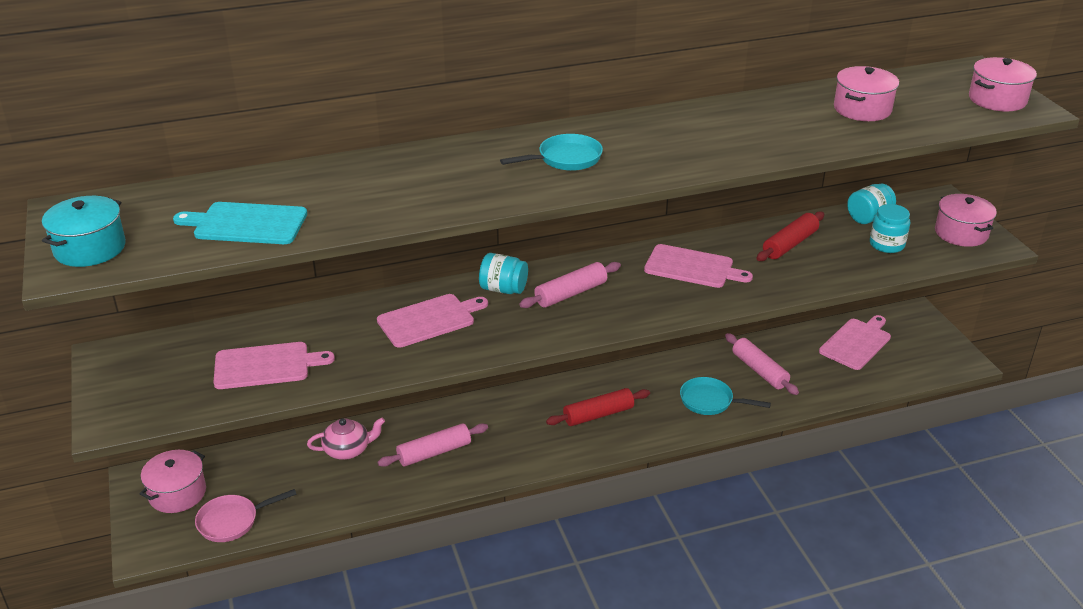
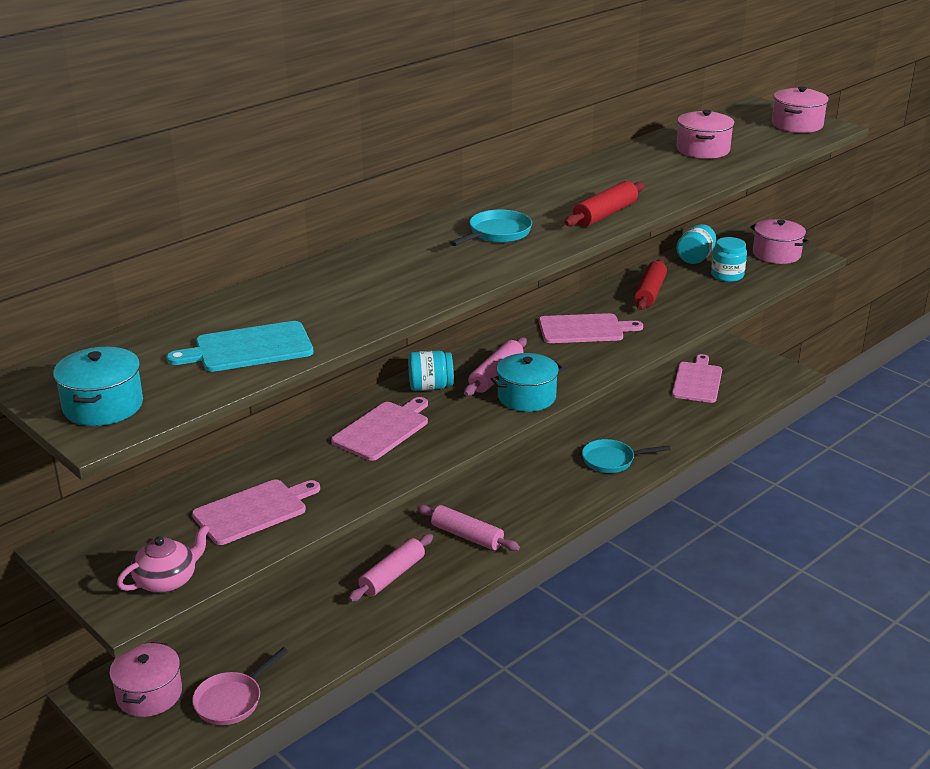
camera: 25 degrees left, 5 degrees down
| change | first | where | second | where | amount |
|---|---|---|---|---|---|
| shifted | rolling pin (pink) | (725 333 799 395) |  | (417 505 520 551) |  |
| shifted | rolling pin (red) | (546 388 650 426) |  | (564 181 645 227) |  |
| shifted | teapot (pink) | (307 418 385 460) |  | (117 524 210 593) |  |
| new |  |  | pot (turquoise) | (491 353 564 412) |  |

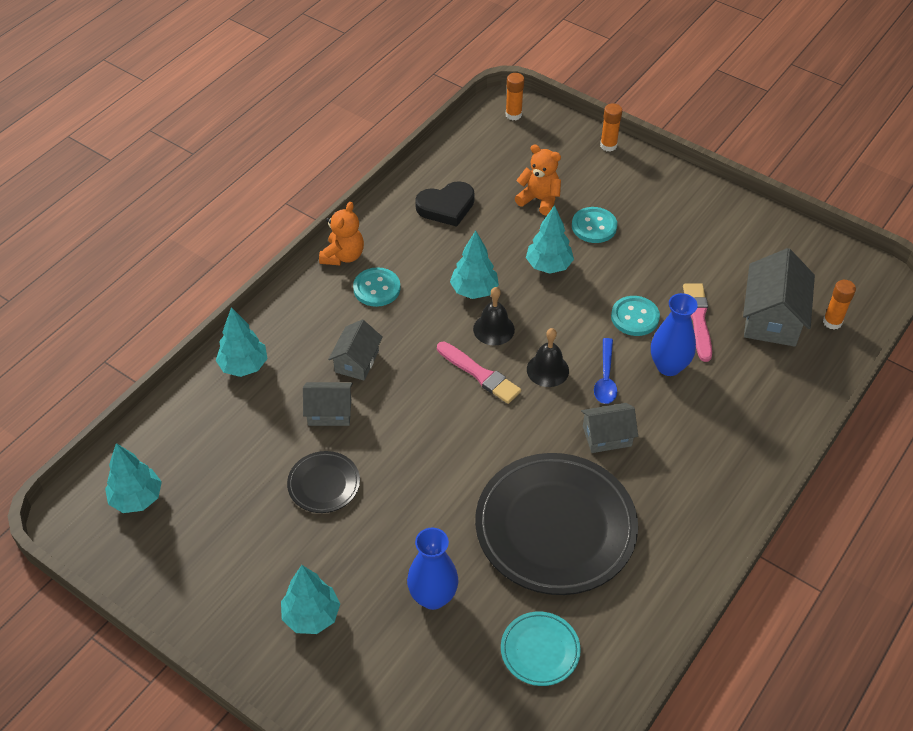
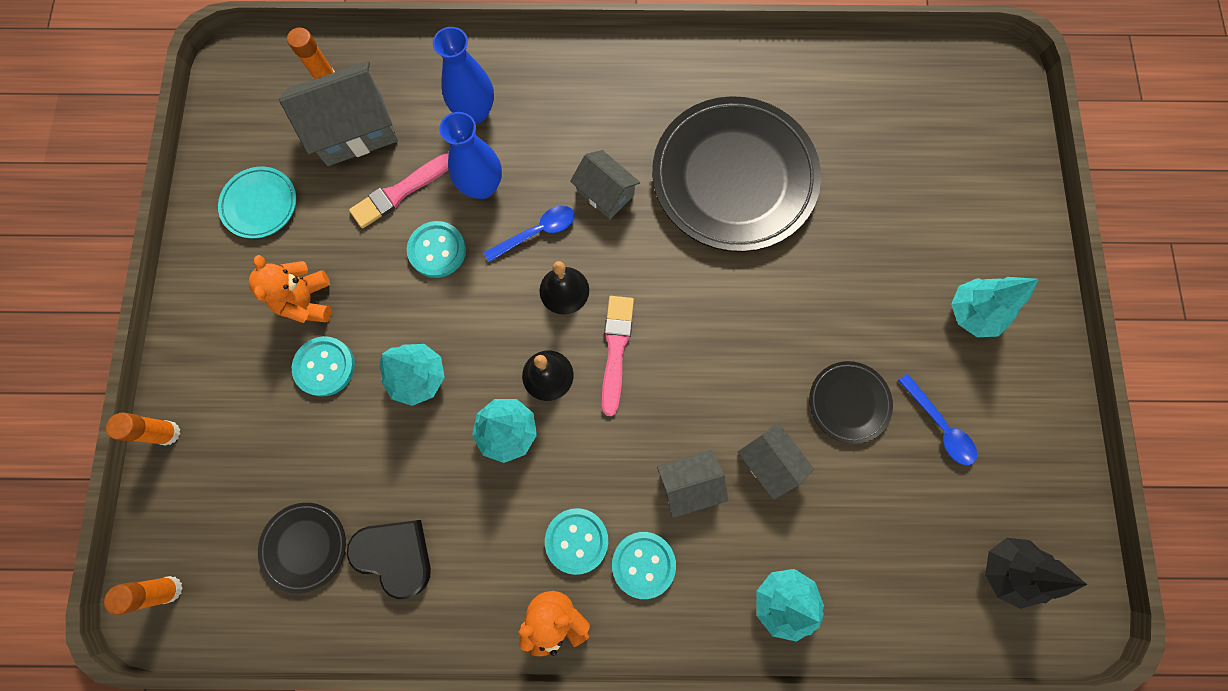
camera: 125 degrees left, 25 degrees up
| change | first | where | second | where | amount |
|---|---|---|---|---|---|
| shifted | teddy bear (orange) | (515 144 561 216) |  | (249 255 331 323) |  |
| repainted | tree (turquoise) | (105 443 162 513) | tree (black) | (985 538 1087 609) |  |
| shifted | vase (blue) | (407 528 458 610) |  | (433 27 494 124) |  |
| shifted | plate (turquoise) | (501 611 581 686) |  | (218 167 296 239) |  |
| new |  |  | spoon (blue) | (898 373 977 465) |  |
| new |  |  | plate (black) | (258 503 346 593) |  |
| new |  |  | button (turquoise) | (612 532 676 599) |  |

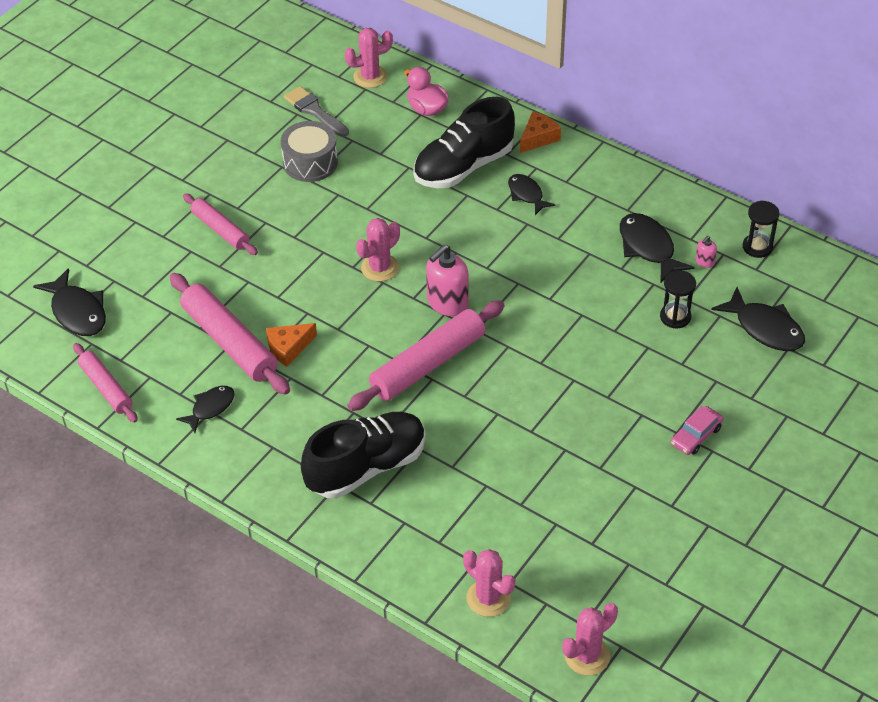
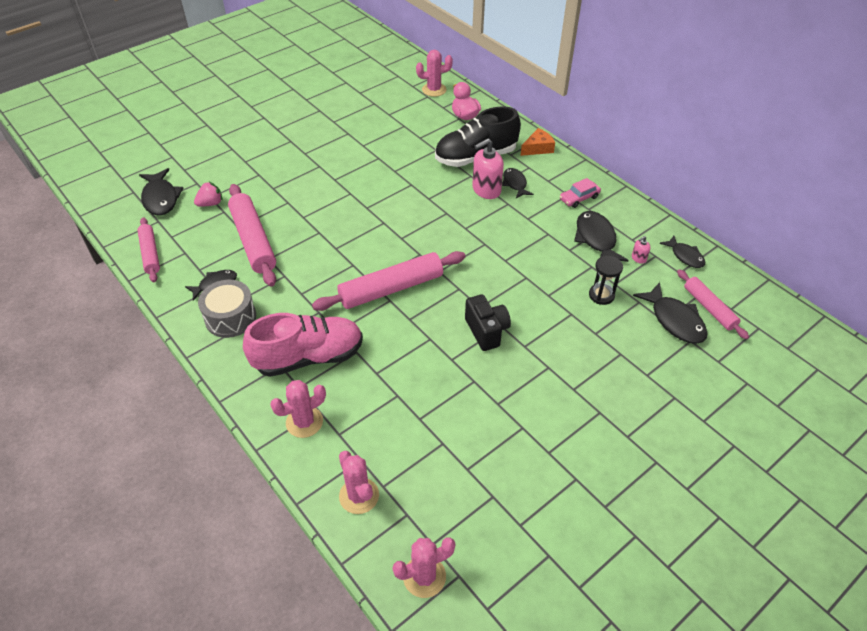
camera: 15 degrees right, 0 degrees up
| change | first | where | second | where | amount |
|---|---|---|---|---|---|
| gone | brush (grey) | (284 86 349 137) |  |  |  |
| shifted | drum (grey) | (281 121 338 182) |  | (198 280 256 338) |  |
| shifted | rolling pin (pink) | (183 193 258 255) |  | (677 269 749 339) |  |
| swapped | hourglass (black) | (743 201 780 258) | fish (black) | (660 236 705 268) |  |
| shifted | cactus (pink) | (356 218 400 282) |  | (270 380 326 438) |  |
| shifted | soap dispenser (pink) | (426 244 469 316) |  | (472 138 504 199) |  |
| gone | cheese (orange) | (266 323 317 367) |  |  |  |
| shifted | car (pink) | (671 406 723 455) |  | (560 178 601 208) |  |
| repainted | shoe (black) | (301 412 426 498) | shoe (pink) | (243 313 363 377) |  |
| new |  |  | strawberry (pink) | (194 182 223 206) |  |
| new |  |  | camera (black) | (465 294 511 351) |  |

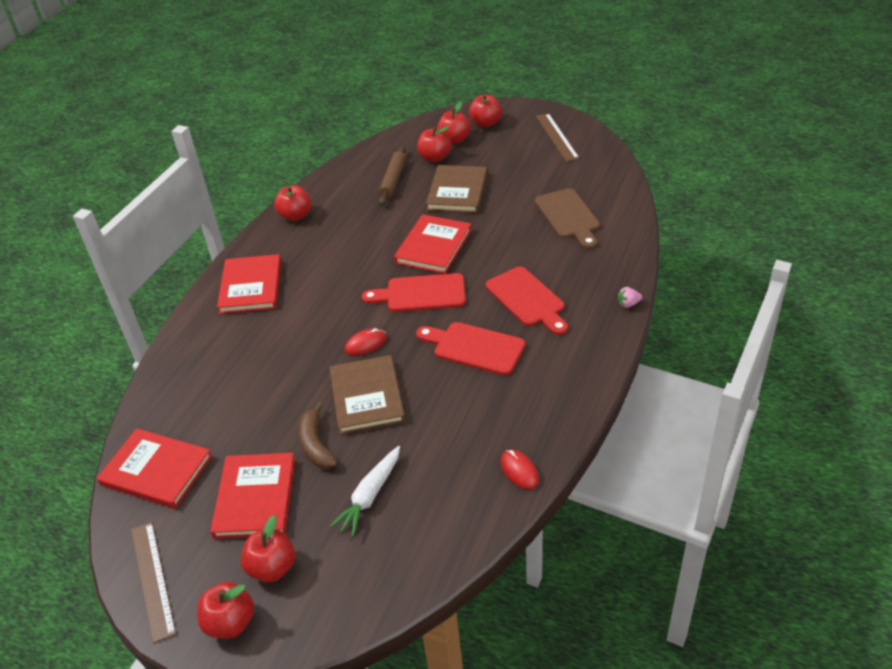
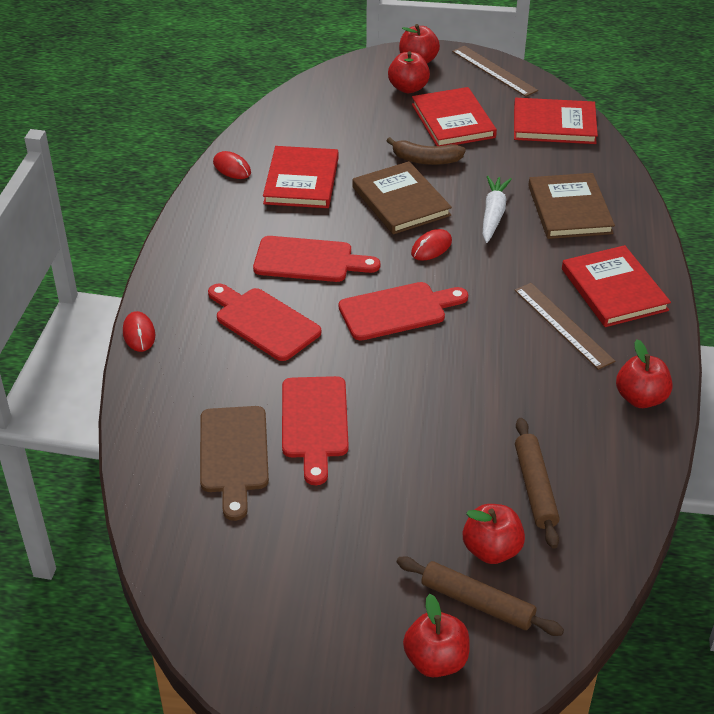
camera: 160 degrees right, 0 degrees up
| change | first | where | second | where | amount |
|---|---|---|---|---|---|
| swapped | apple (red) | (437 101 471 144) | rolling pin (brown) | (397 556 564 636) |  |
| shifted | ruler (brown) | (536 113 580 162) |  | (514 283 615 370) |  |
| shifted | book (brown) | (426 165 487 213) |  | (528 173 615 239) |  |
| rotated | cutting board (brown) | (535 188 600 249) |  | (200 406 269 521) | 150 degrees counterclockwise |
| shifted | book (red) | (394 214 472 274) |  | (263 146 338 208) |  |
| swapped | strawberry (pink) | (618 287 642 308) | mouse (red) | (123 311 155 352) |  |
| rotated | banana (brown) | (298 402 338 469) |  | (387 137 466 165) | 135 degrees clockwise |
| shifted | carrot (white) | (330 446 400 537) |  | (483 176 512 243) |  |
| new |  |  | cutting board (red) | (282 376 349 485) |  |

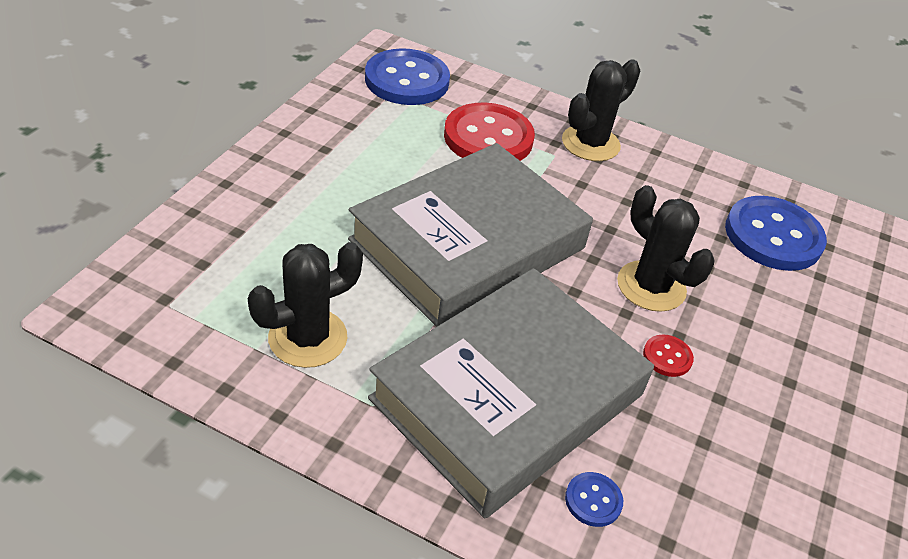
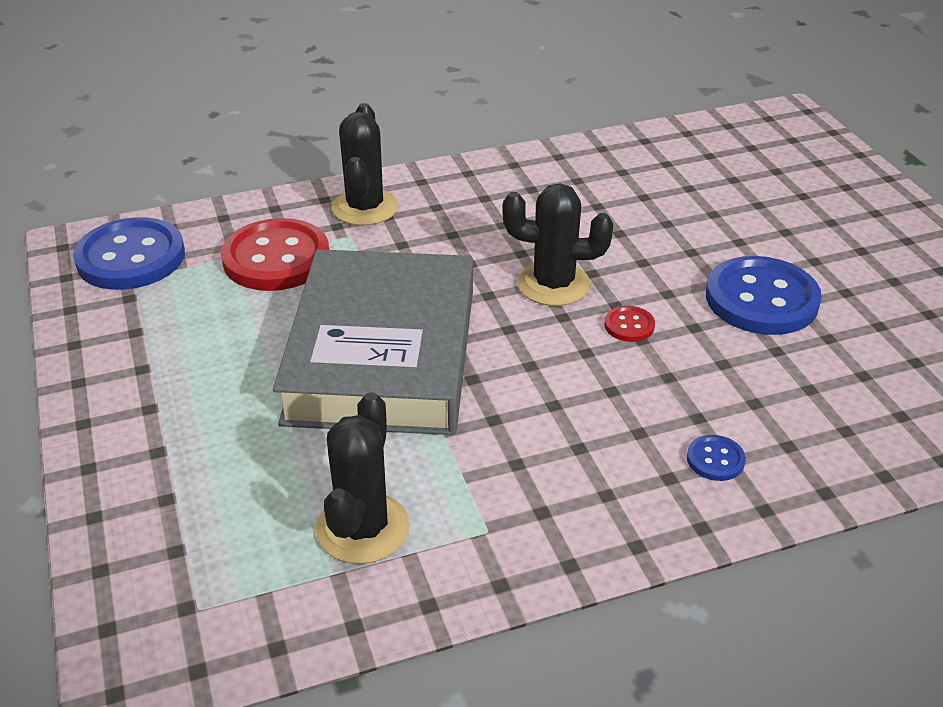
camera: 40 degrees left, 5 degrees down
| change | first | where | second | where | amount |
|---|---|---|---|---|---|
| shifted | button (blue) | (725 196 827 271) |  | (706 256 822 335) |  |
| gone | book (grey) | (368 268 654 518) |  |  |  |

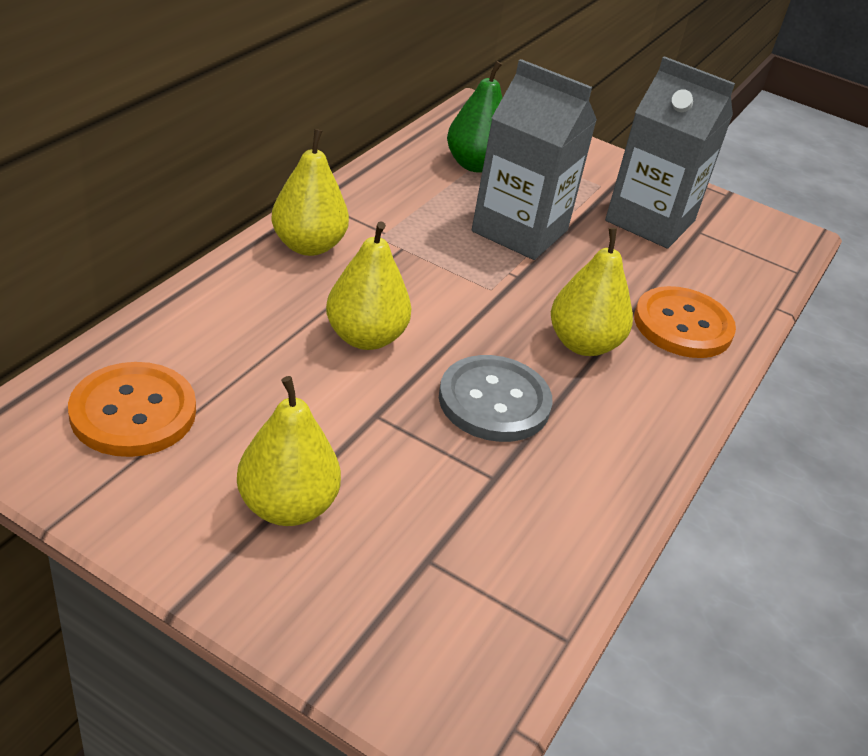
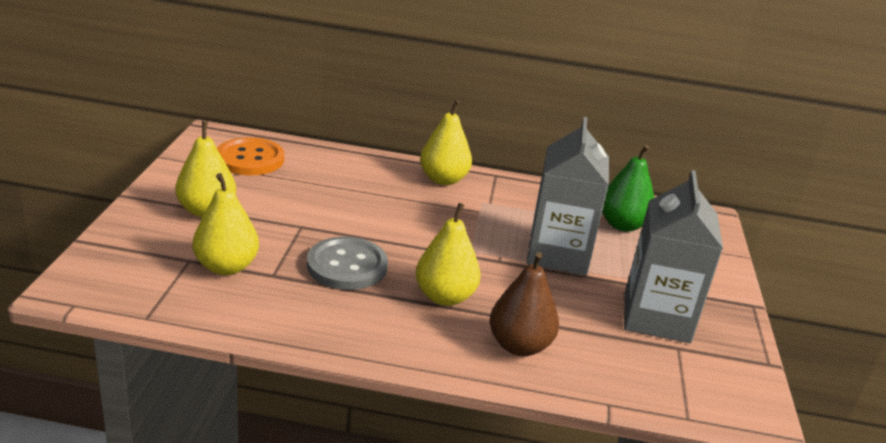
camera: 70 degrees right, 10 degrees down
| change | first | where | second | where | amount |
|---|---|---|---|---|---|
| shifted | pear (yellow) | (326 221 412 350) |  | (193 173 259 275) |  |
| swapped | button (orange) | (634 286 736 358) | pear (brown) | (489 252 559 356) |  |

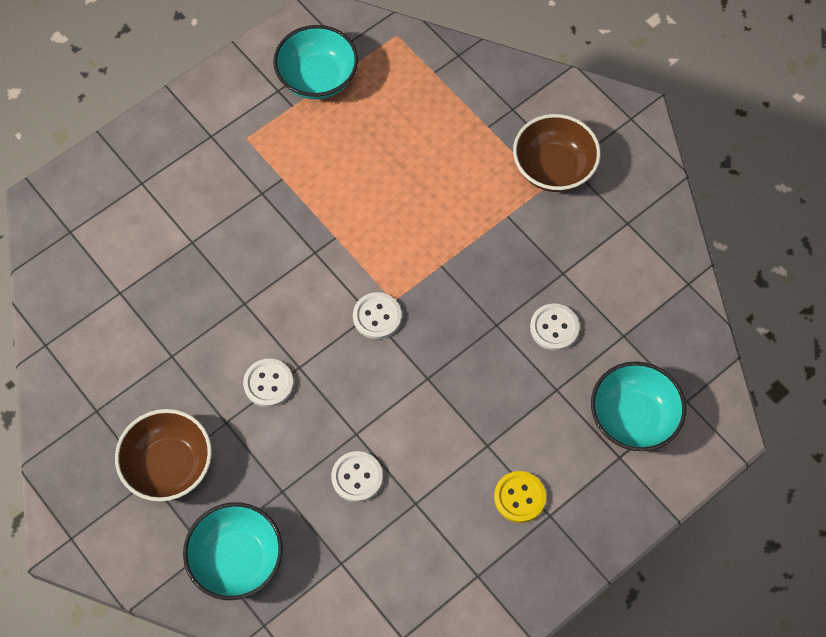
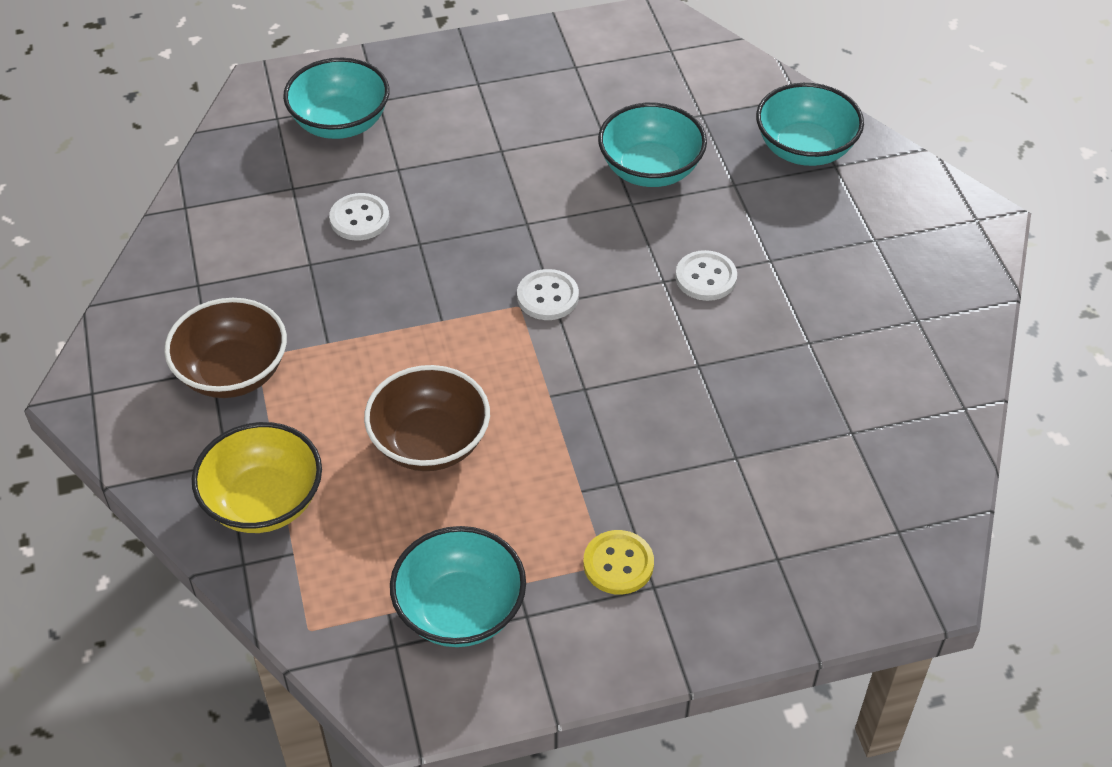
camera: 155 degrees left, 15 degrees down
| change | first | where | second | where | amount |
|---|---|---|---|---|---|
| shifted | bowl (brown) | (115 409 212 502) |  | (364 365 490 471) |  |
| swapped | button (white) | (331 451 383 502) | bowl (turquoise) | (598 103 707 187) |  |
| shifted | button (yellow) | (494 471 546 523) |  | (583 530 654 595) |  |
| new |  |  | bowl (yellow) | (192 422 322 533) |  |

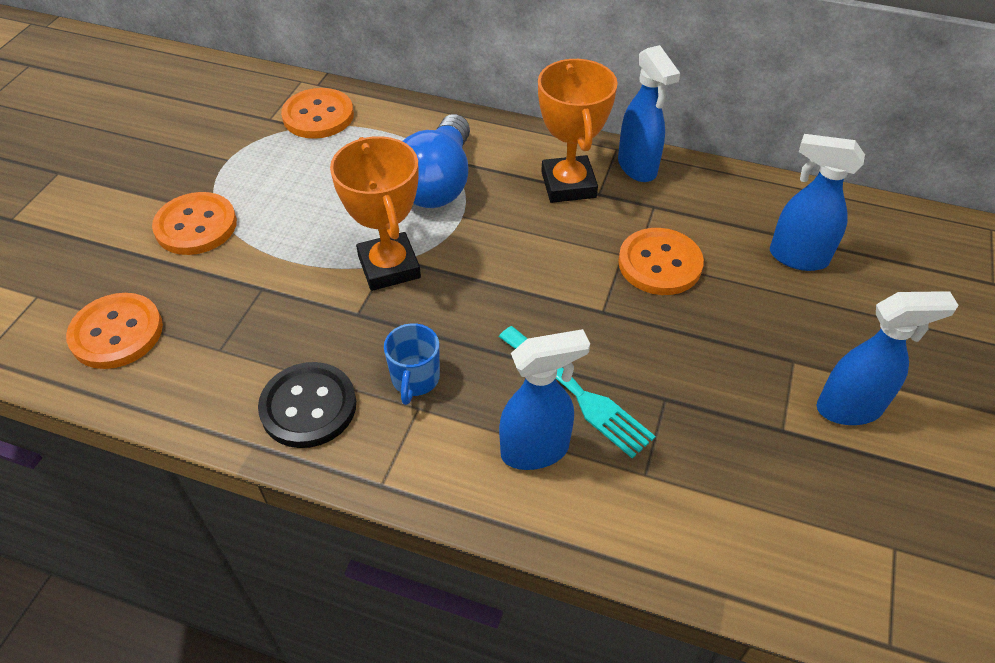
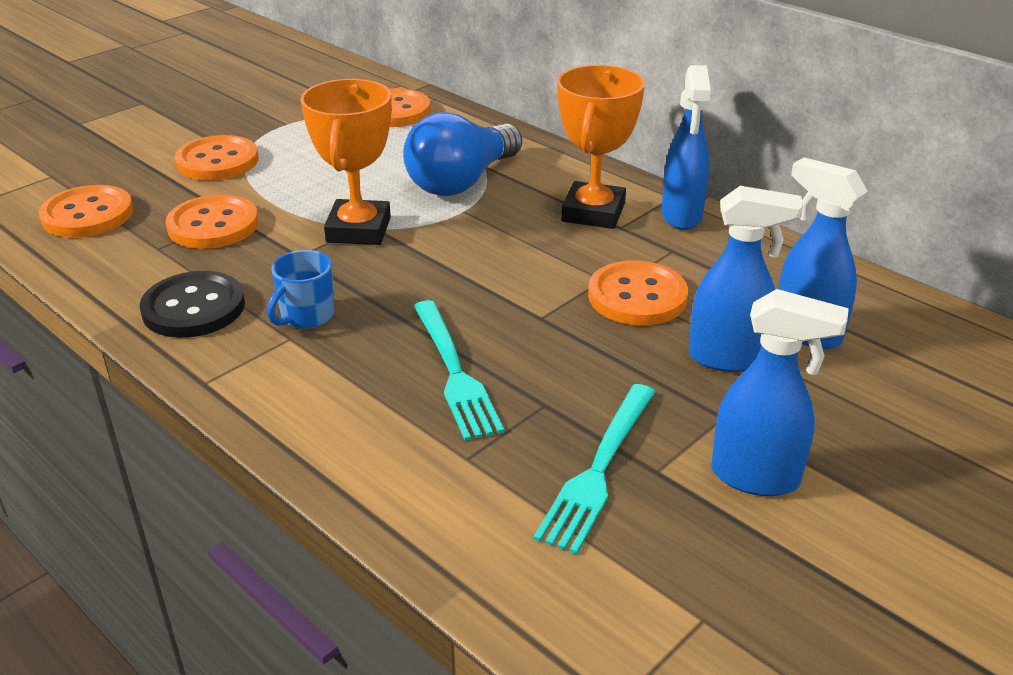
camera: 25 degrees right, 15 degrees down
| change | first | where | second | where | amount |
|---|---|---|---|---|---|
| shifted | spray bottle (blue) | (499 329 590 470) |  | (688 186 803 372) |  |
| new |  |  | button (orange) | (166 195 259 249) |  |
| new |  |  | fork (turquoise) | (534 384 655 554) |  |

